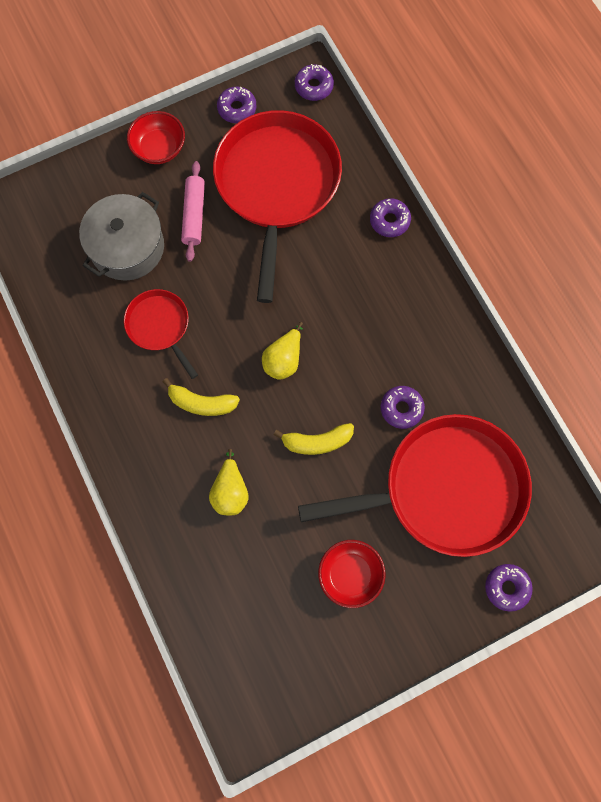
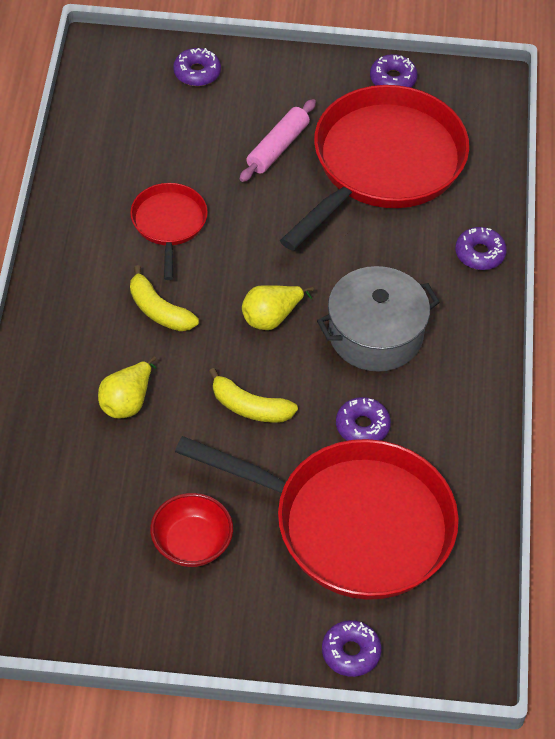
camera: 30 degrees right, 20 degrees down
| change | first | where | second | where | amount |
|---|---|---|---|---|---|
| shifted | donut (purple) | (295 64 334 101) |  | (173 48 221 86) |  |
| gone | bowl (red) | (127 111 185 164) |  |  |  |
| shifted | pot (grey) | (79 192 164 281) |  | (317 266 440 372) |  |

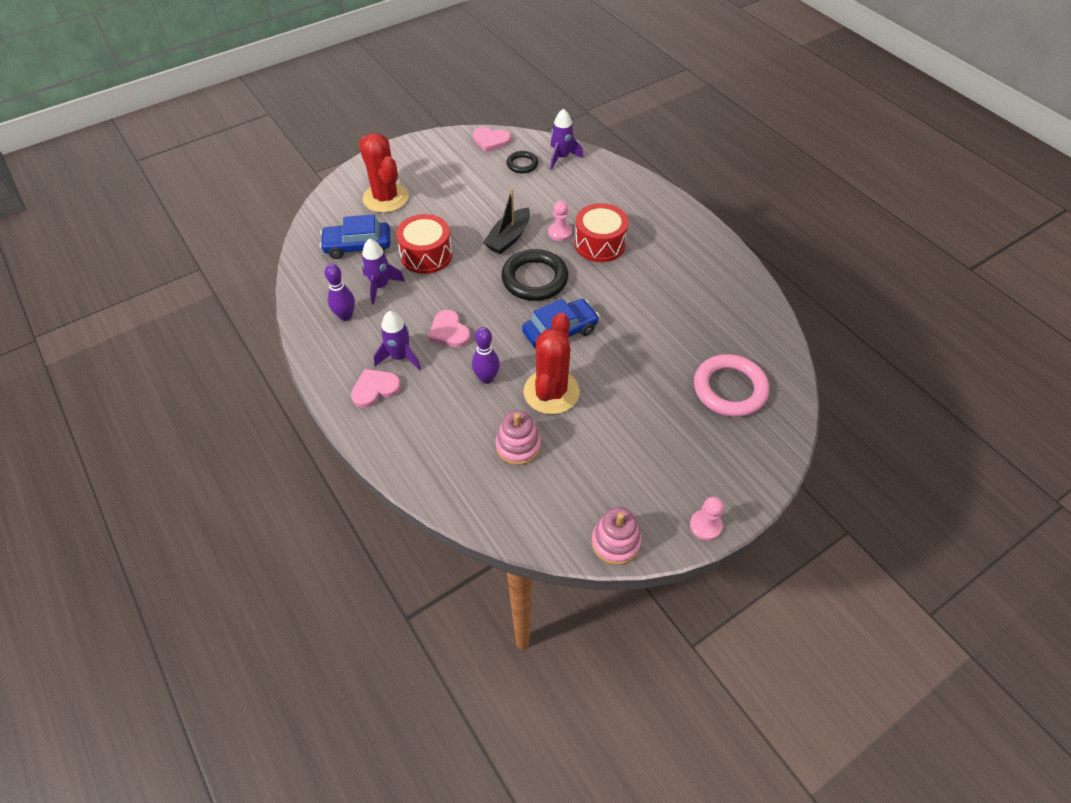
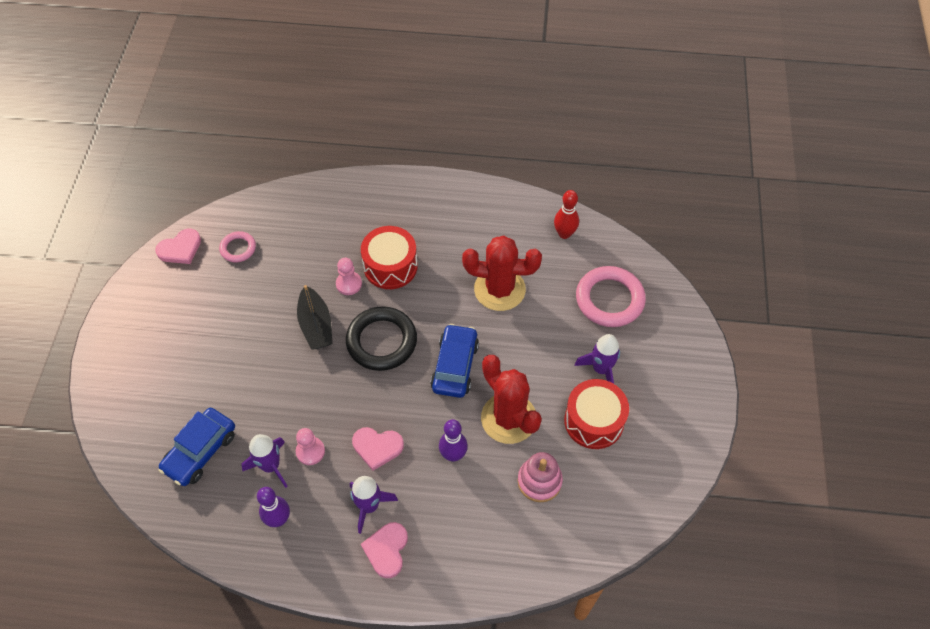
camera: 50 degrees left, 5 degrees up
| change | first | where | second | where | amount |
|---|---|---|---|---|---|
| shifted | rocket (purple) | (550 108 583 170) |  | (575 334 620 384) |  |
| shifted | cactus (red) | (359 133 409 213) |  | (462 236 542 311) |  |
| repainted | ring (black) | (507 151 538 173) | ring (pink) | (219 231 256 263) |  |
| shifted | drum (red) | (396 214 452 274) |  | (564 379 629 449) |  |
| shifted | pawn (pink) | (690 497 724 541) |  | (296 428 325 465) |  |
| gone | stacking toy (pink) | (591 507 641 565) |  |  |  |
| new |  |  | bowling pin (red) | (554 190 579 239) |  |

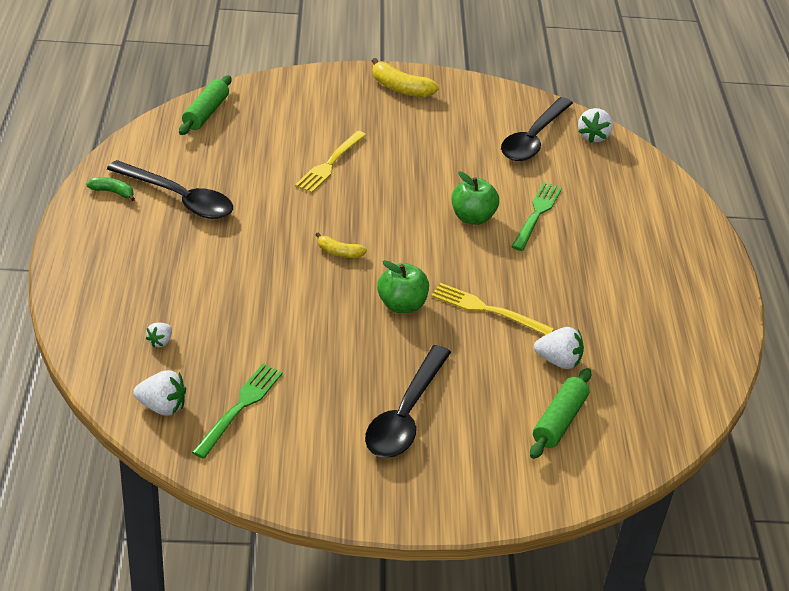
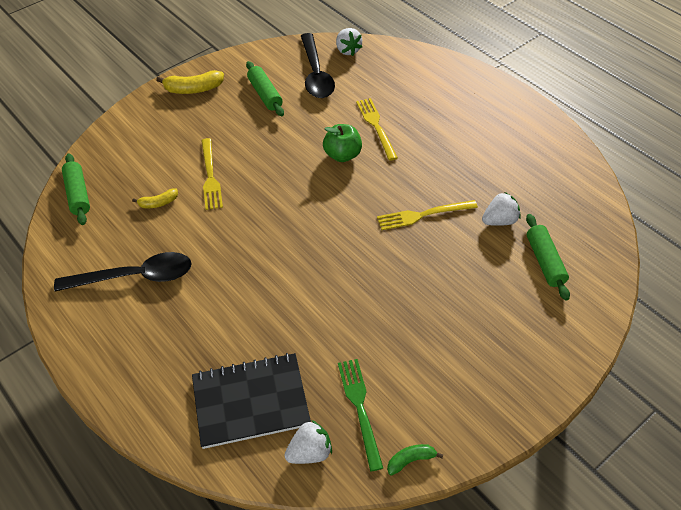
camera: 35 degrees left, 10 degrees up
| change | first | where | second | where | amount |
|---|---|---|---|---|---|
| shifted | banana (green) | (86 177 135 201) |  | (387 444 444 476) |  |
| repainted | fork (green) | (511 182 562 251) | fork (yellow) | (356 98 398 161) |  |
| shifted | banana (yellow) | (316 232 367 258) |  | (132 188 178 208) |  |
| gone | apple (green) | (377 260 429 313) |  |  |  |
| swapped | strawberry (white) | (146 323 172 347) | notebook (black) | (192 353 311 449) |  |
| gone | spoon (black) | (365 345 451 458) |  |  |  |
| new |  |  | rolling pin (green) | (246 61 284 116) |  |

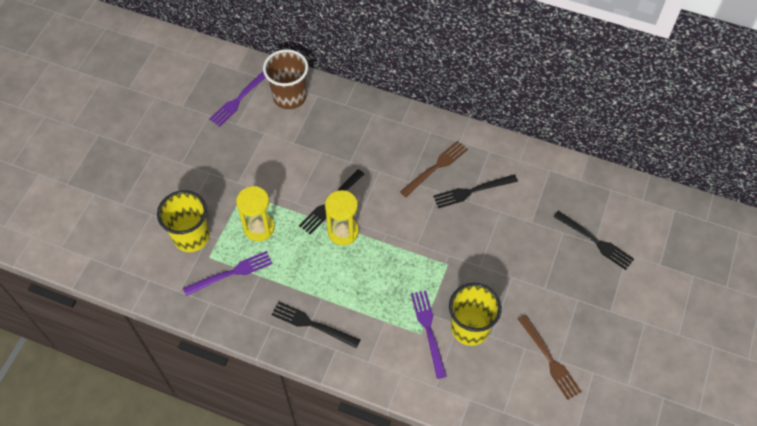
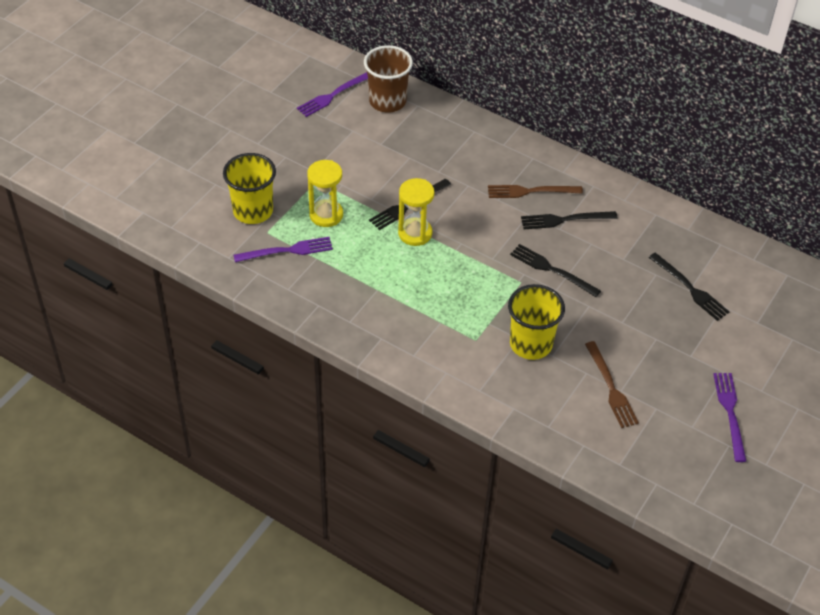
camera: 10 degrees right, 10 degrees down
| change | first | where | second | where | amount |
|---|---|---|---|---|---|
| rotated | fork (brown) | (400 141 468 197) |  | (488 185 583 198) | 150 degrees counterclockwise |
| shifted | fork (purple) | (411 290 447 379) |  | (713 373 746 462) |  |
| shifted | fork (black) | (271 302 360 348) |  | (510 244 601 297) |  |

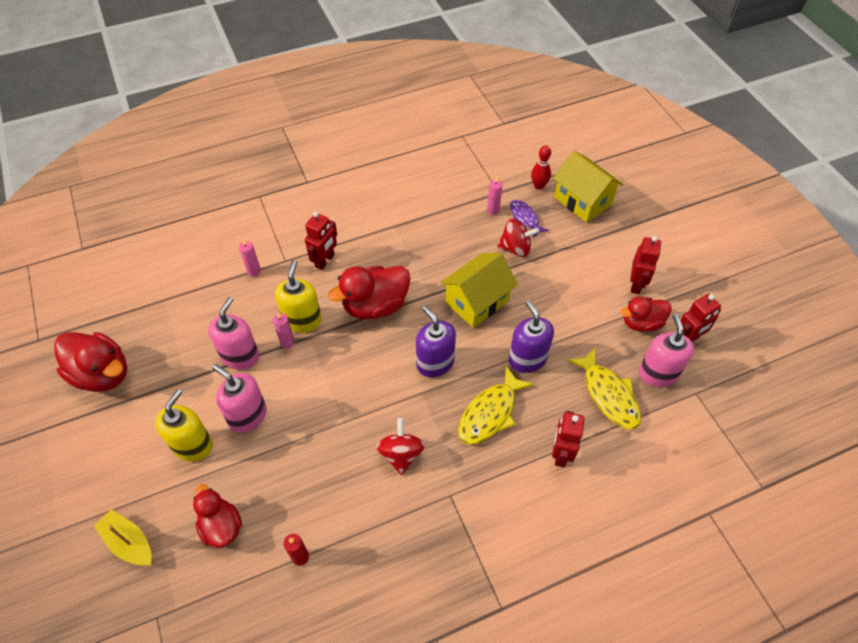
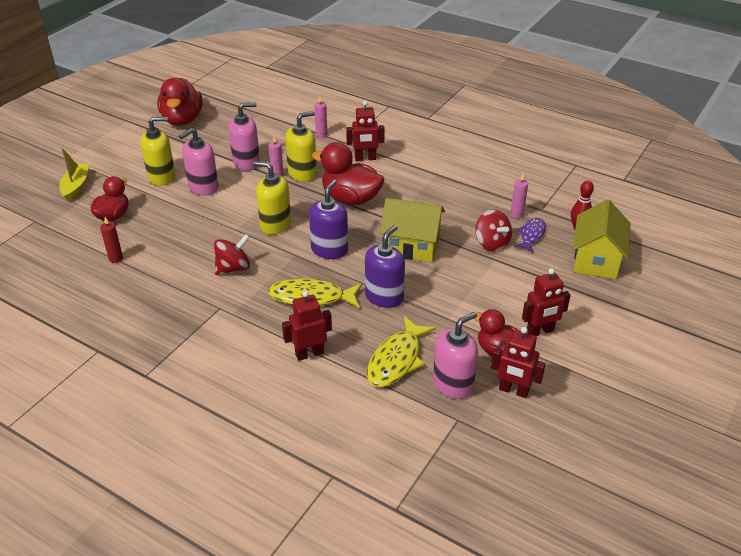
camera: 55 degrees right, 15 degrees down
| change | first | where | second | where | amount |
|---|---|---|---|---|---|
| rotated | soap dispenser (pink) | (212 364 267 433) |  | (179 128 219 196) | 135 degrees counterclockwise |
| new |  |  | soap dispenser (yellow) | (253 161 291 235) |  |

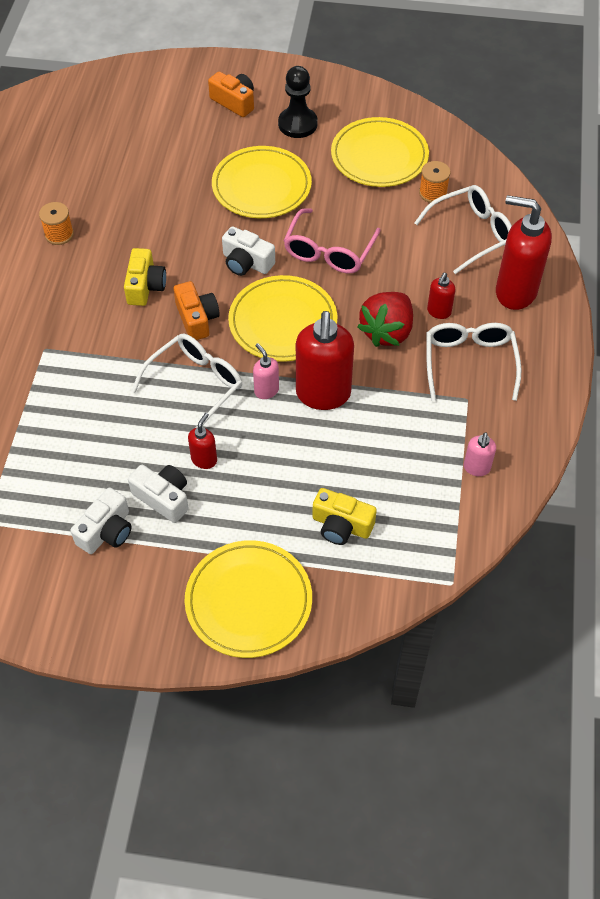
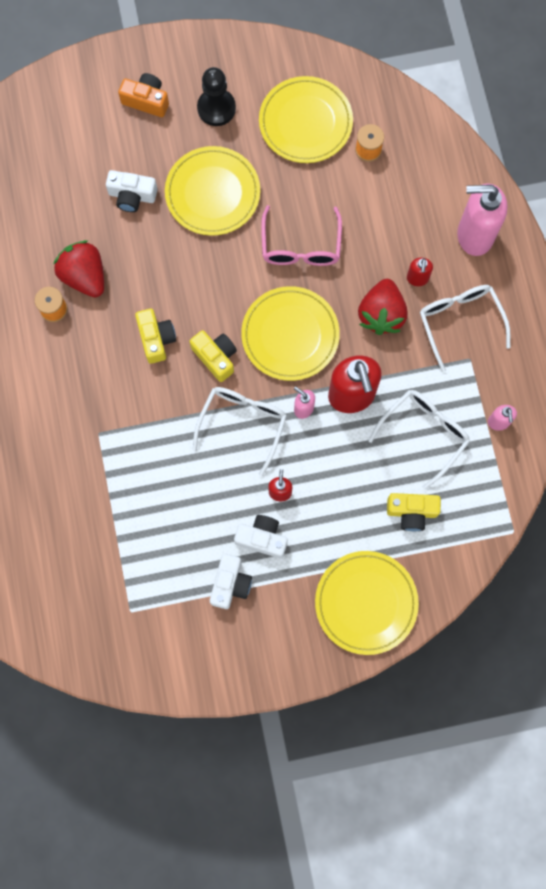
camera: 20 degrees left, 20 degrees up
| change | first | where | second | where | amount |
|---|---|---|---|---|---|
| shifted | glasses (white) | (414 185 512 274) |  | (368 390 470 490) |  |
| repainted | soap dispenser (red) | (496 195 552 310) | soap dispenser (pink) | (457 183 508 256) |  |
| shifted | camera (white) | (222 226 275 276) |  | (106 170 157 212) |  |
| repainted | camera (orange) | (174 281 220 340) | camera (yellow) | (189 330 237 382) |  |
| new |  |  | strawberry (red) | (54 240 104 297) |  |

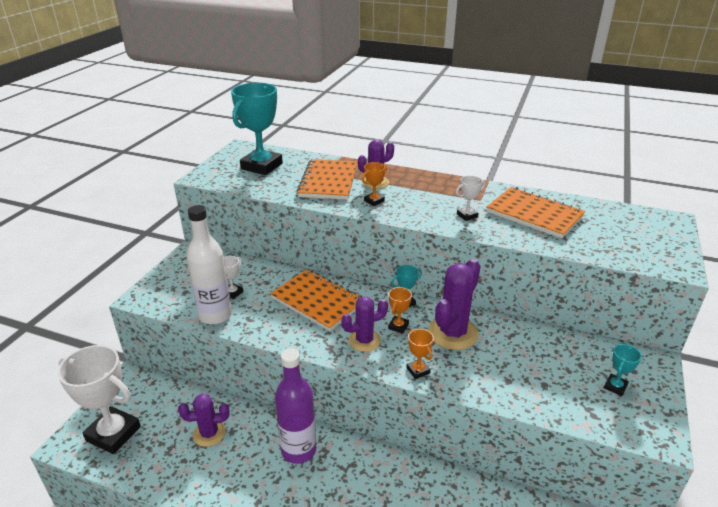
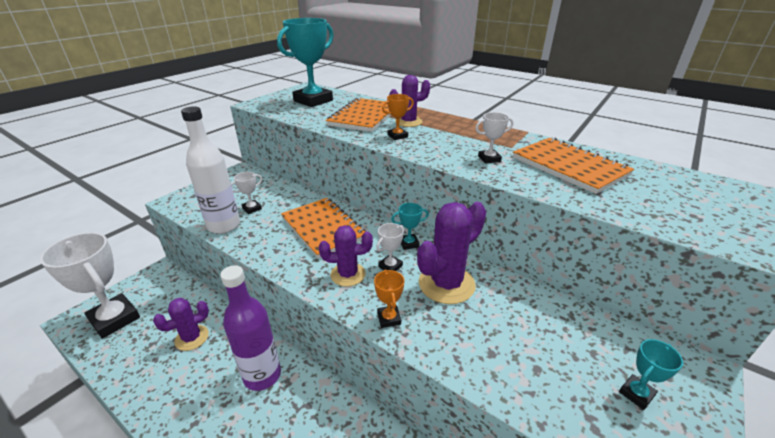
camera: 15 degrees right, 0 degrees up
| change | first | where | second | where | amount |
|---|---|---|---|---|---|
| repainted | trophy (orange) | (388 287 412 334) | trophy (white) | (376 223 404 271) |  |
| rotated | cactus (purple) | (178 394 230 447) |  | (153 298 209 351) | 45 degrees counterclockwise |

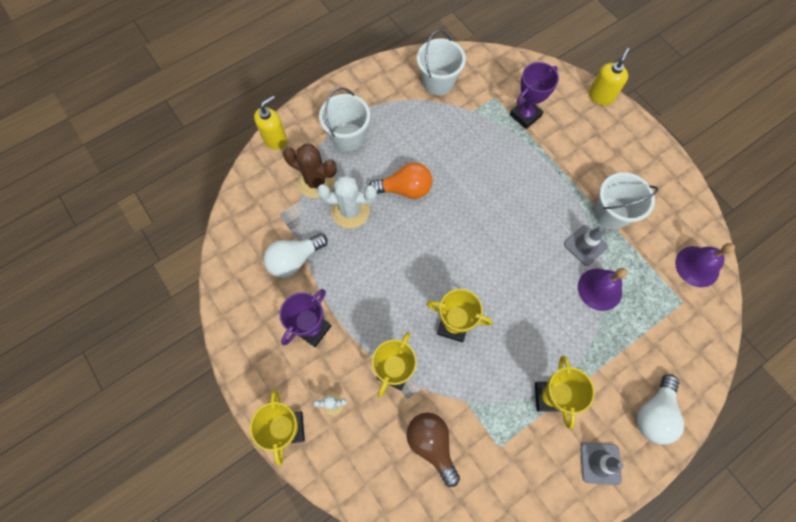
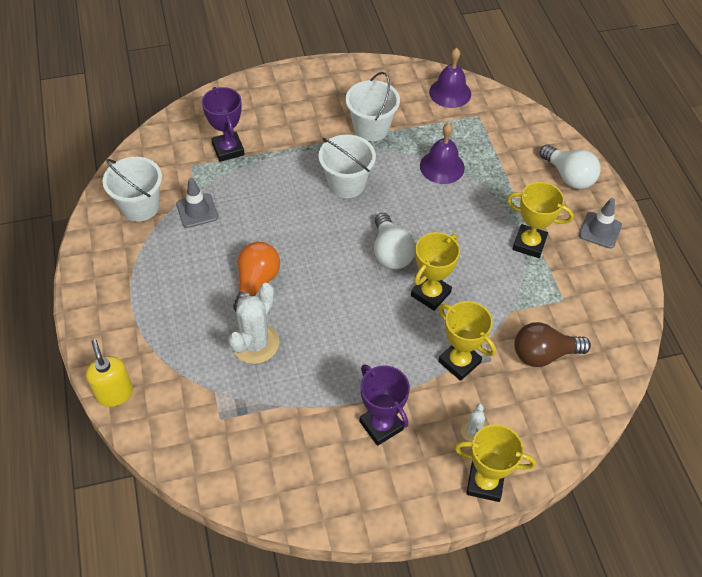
camera: 70 degrees left, 15 degrees down
| change | first | where | second | where | amount |
|---|---|---|---|---|---|
| gone | soap dispenser (yellow) | (589 48 630 105) |  |  |  |
| shifted | bucket (white) | (319 87 370 151) |  | (319 135 376 198) |  |
| gone | cactus (brown) | (283 144 337 198) |  |  |  |
| shifted | traffic cone (grey) | (564 225 608 266) |  | (176 178 218 228) |  |
| shifted | light bulb (white) | (264 234 328 278) |  | (374 213 416 269) |  |

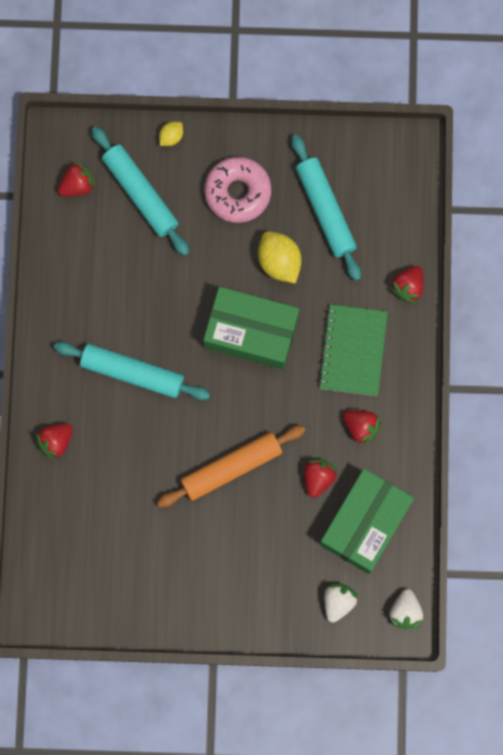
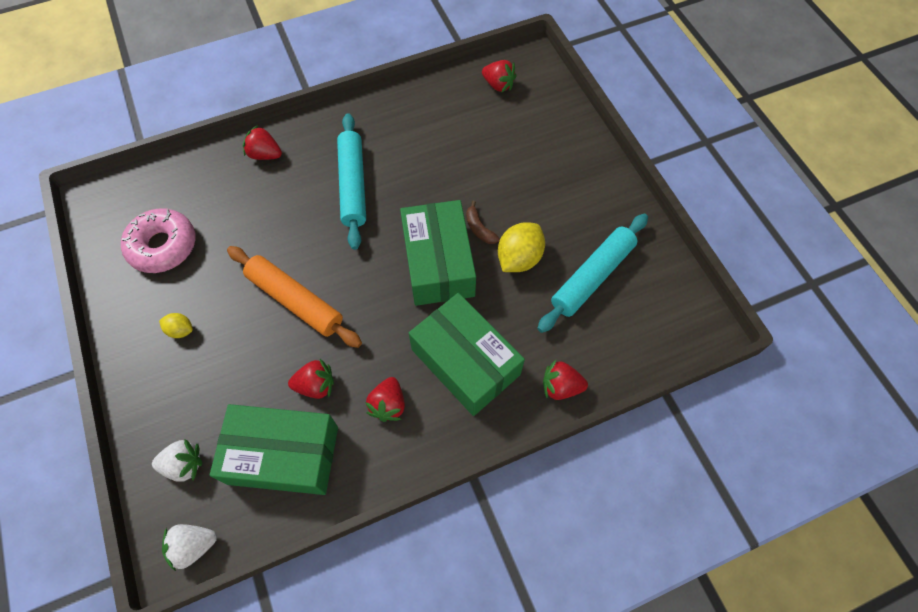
camera: 65 degrees right, 15 degrees down
| change | first | where | second | where | amount |
|---|---|---|---|---|---|
| shifted | lemon (yellow) | (159 122 183 146) |  | (159 313 193 338) |  |
| gone | rolling pin (turquoise) | (92 126 189 256) |  |  |  |
| shifted | donut (pink) | (204 157 271 223) |  | (121 208 196 273) |  |
| swapped | notebook (green) | (318 304 388 396) | box (green) | (409 293 525 416) |  |
| new |  |  | banana (brown) | (466 201 500 244) |  |

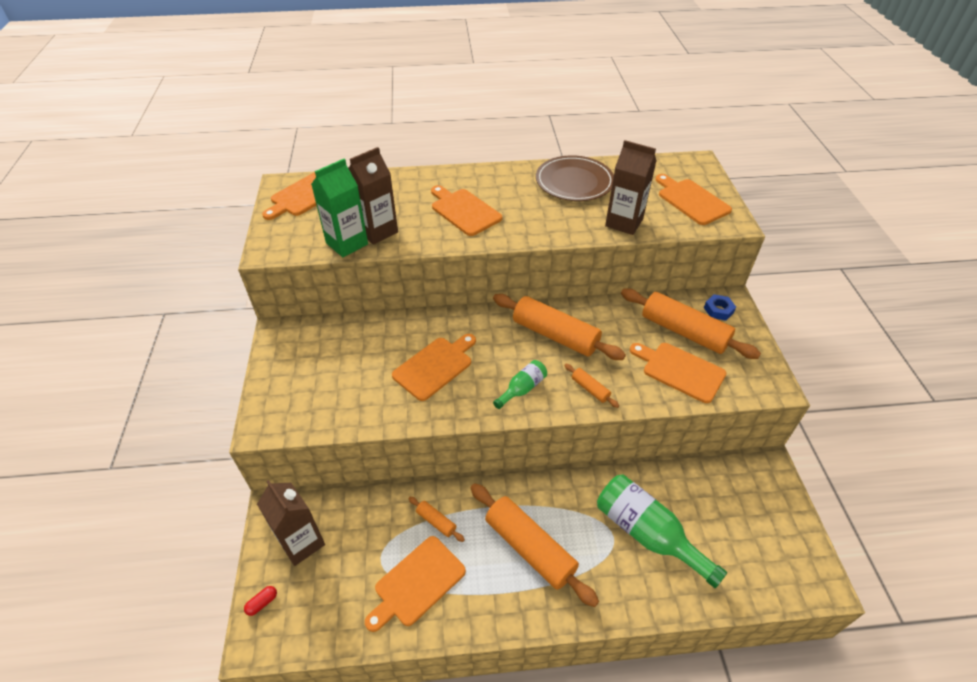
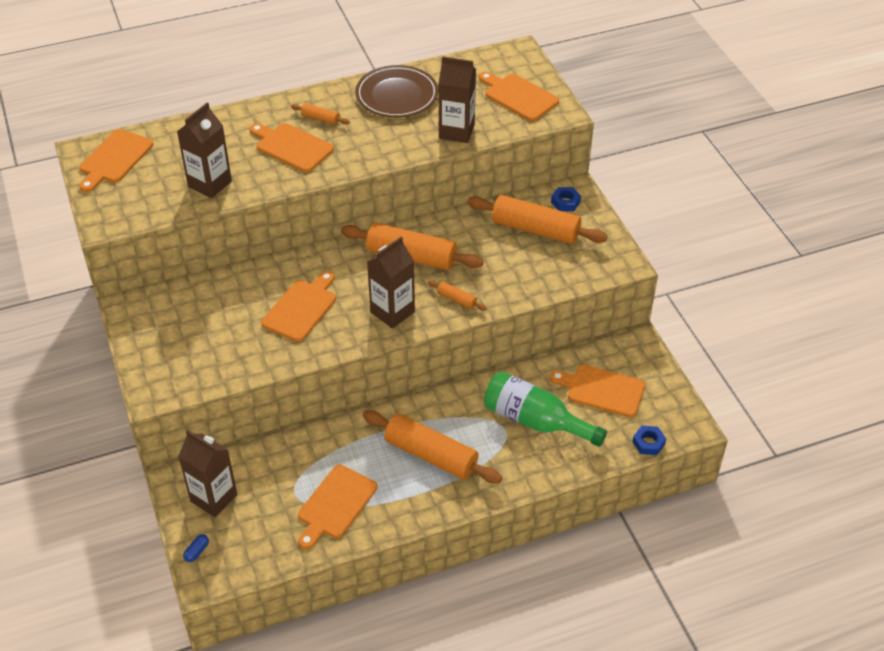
camera: 15 degrees left, 0 degrees up
| change | first | where | second | where | amount |
|---|---|---|---|---|---|
| gone | carton (green) | (311 159 368 257) |  |  |  |
| shifted | cutting board (orange) | (630 343 726 403) |  | (550 365 645 417) |  |
| swapped | bottle (green) | (493 360 547 409) | carton (brown) | (367 237 415 328) |  |
| shifted | rolling pin (orange) | (408 497 465 542) |  | (291 103 350 125) |  |
| repainted | capsule (red) | (244 586 277 616) | capsule (blue) | (183 534 209 562) |  |
| new |  |  | nut (blue) | (632 425 666 455) |  |

